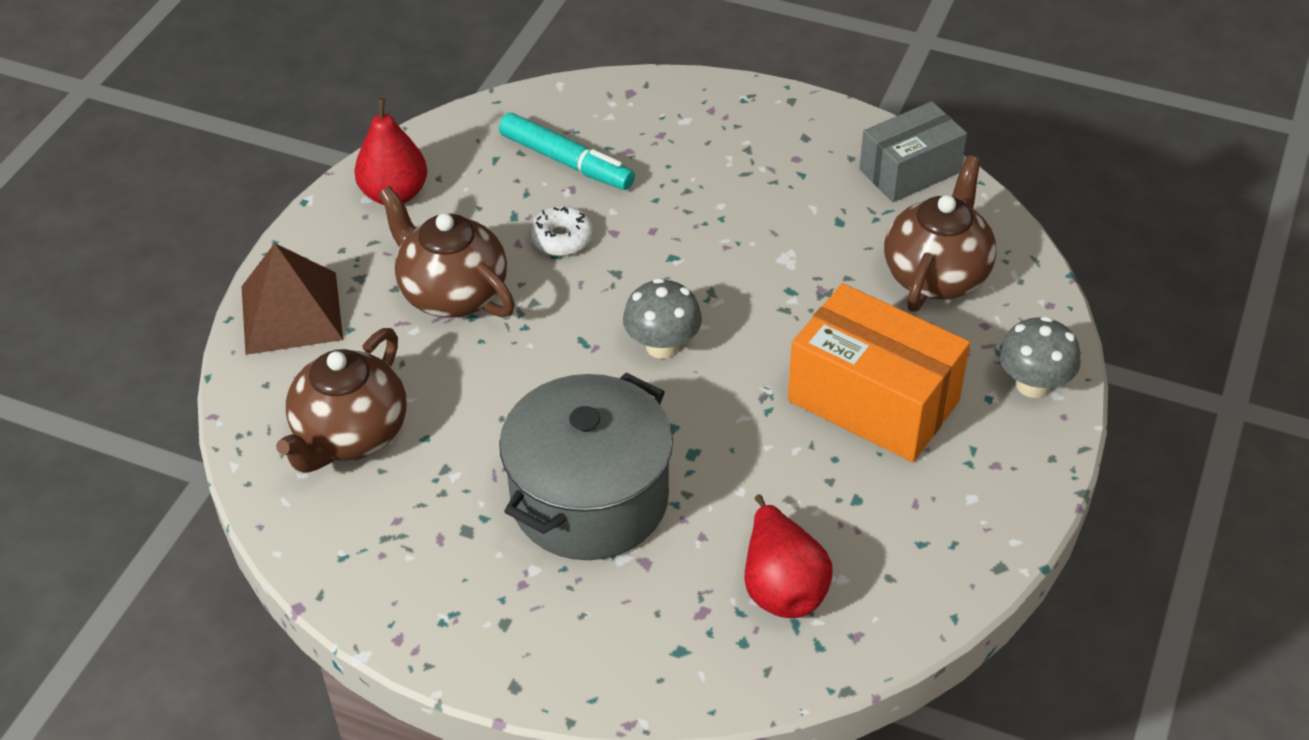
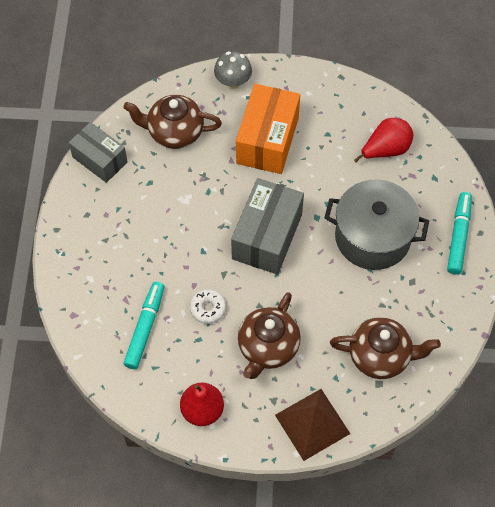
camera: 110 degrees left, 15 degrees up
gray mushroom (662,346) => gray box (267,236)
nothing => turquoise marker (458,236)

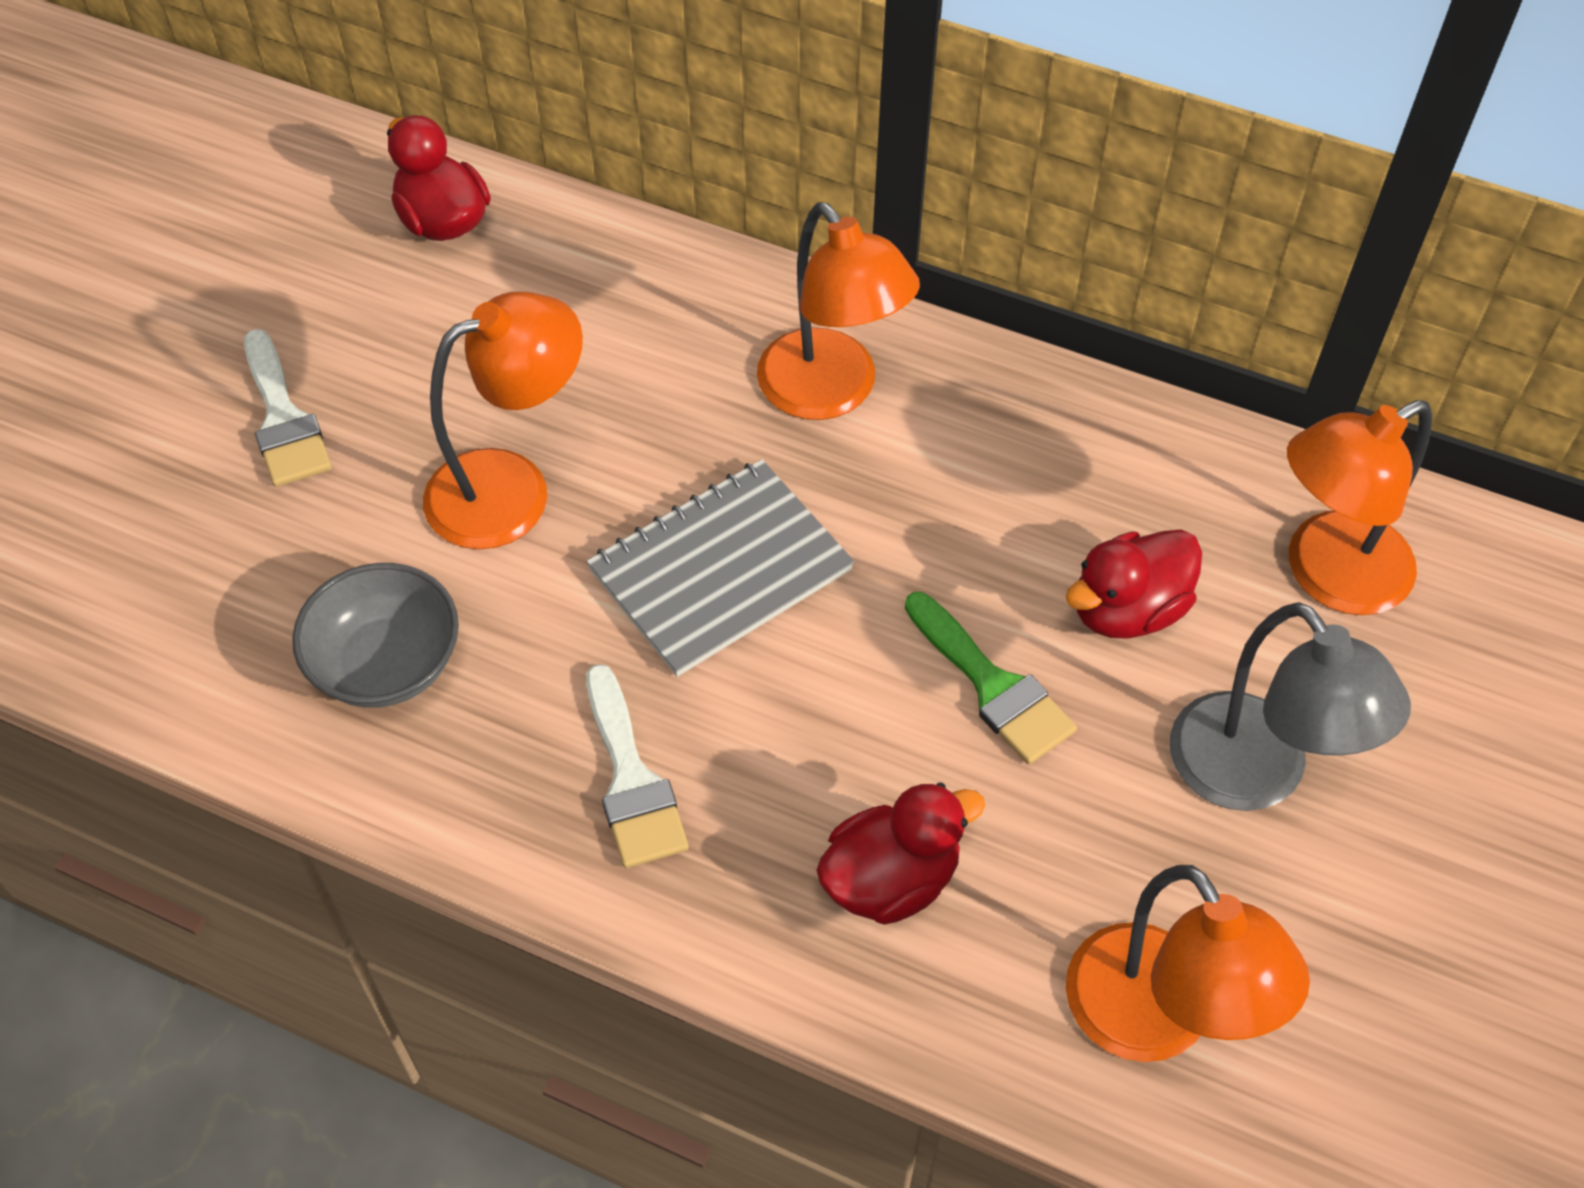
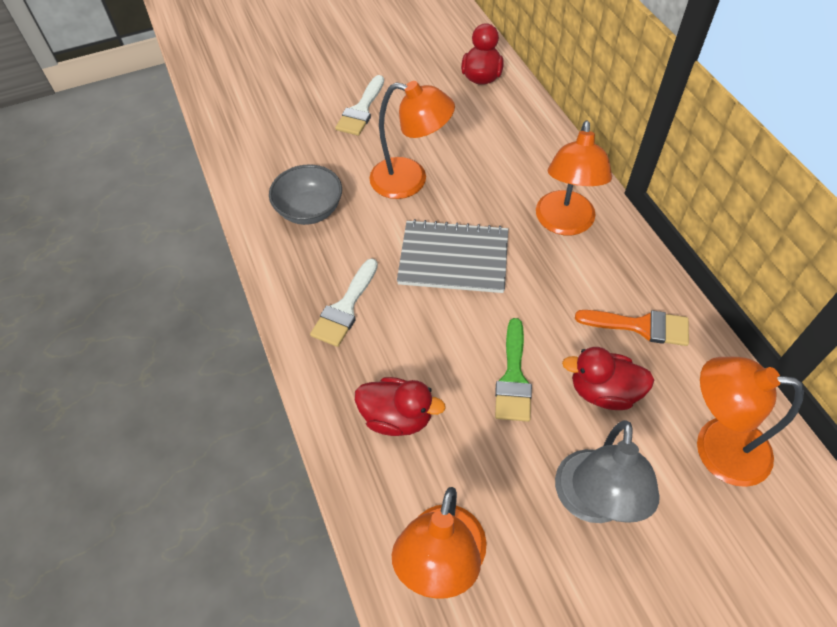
camera: 45 degrees right, 0 degrees up
nothing => orange paint brush (641,326)

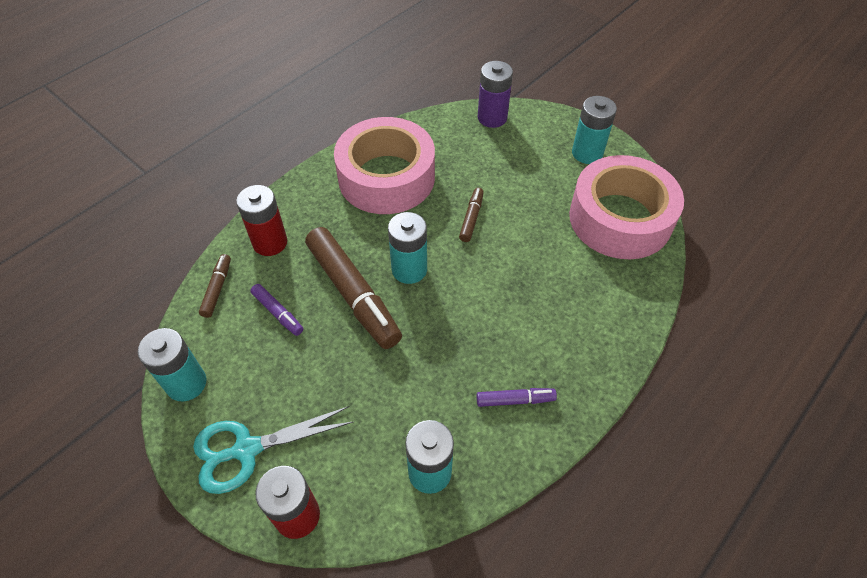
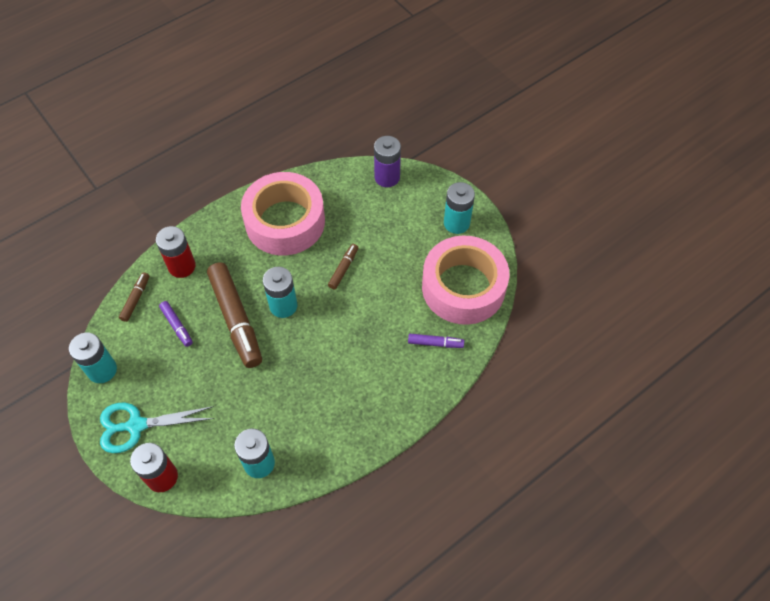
camera: 10 degrees right, 5 degrees up
royal purple marker (515,400) => royal purple marker (435,343), shifted

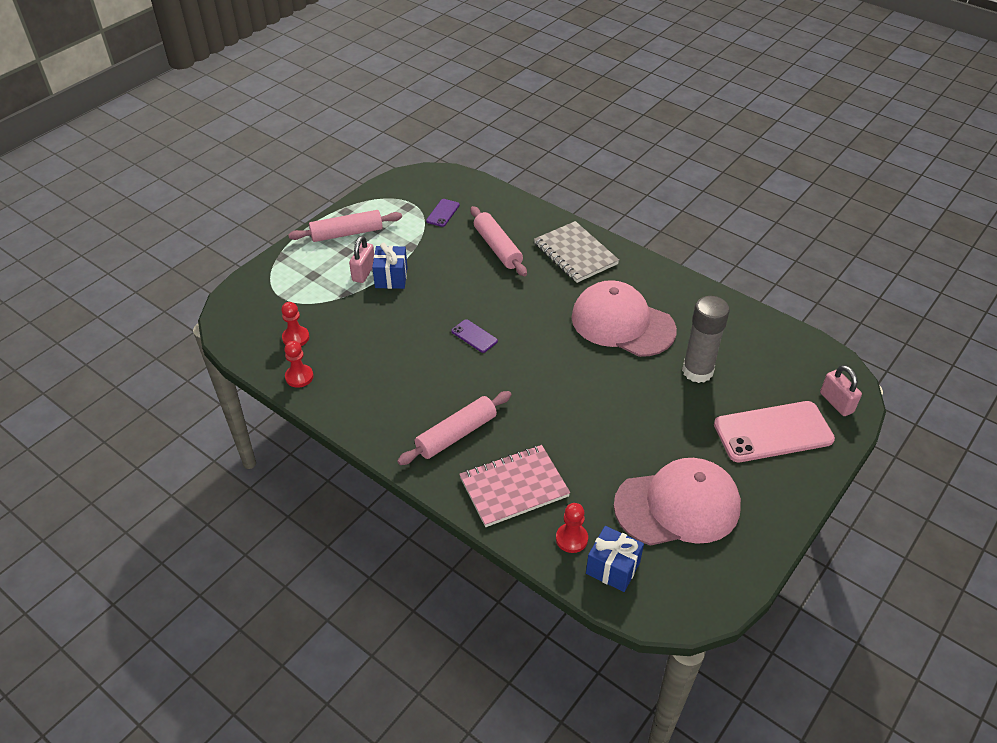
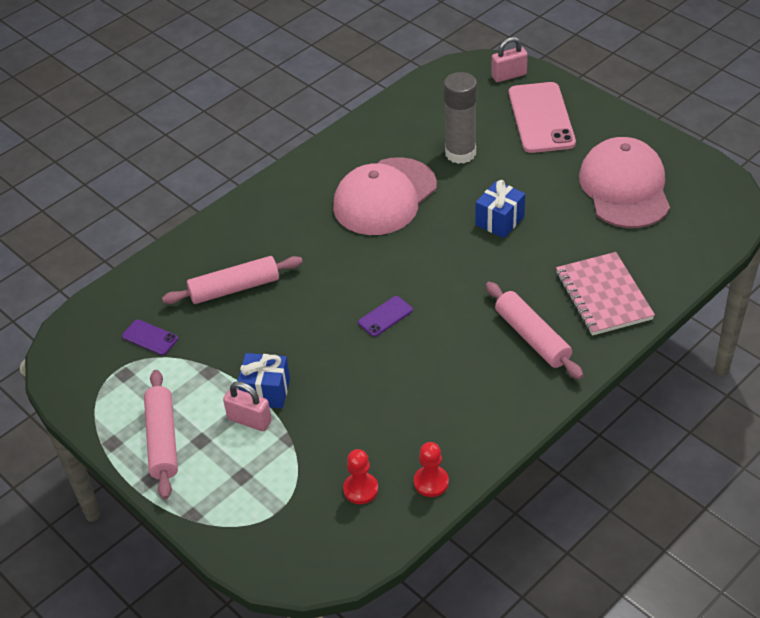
camera: 80 degrees left, 0 degrees up
gray exercise book (575,254) => nothing
crimson chess pawn (571,539) => nothing
royal blue gift (613,568) => royal blue gift (499,221), shifted

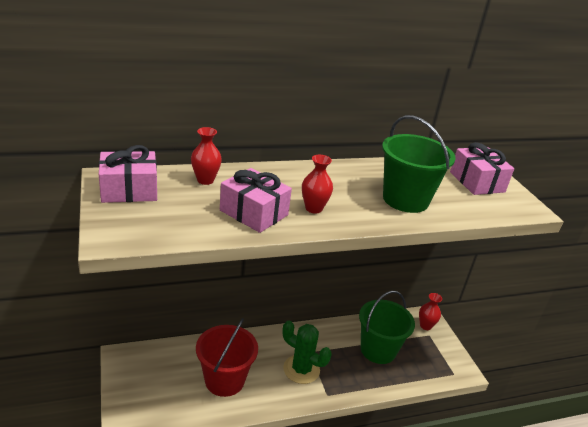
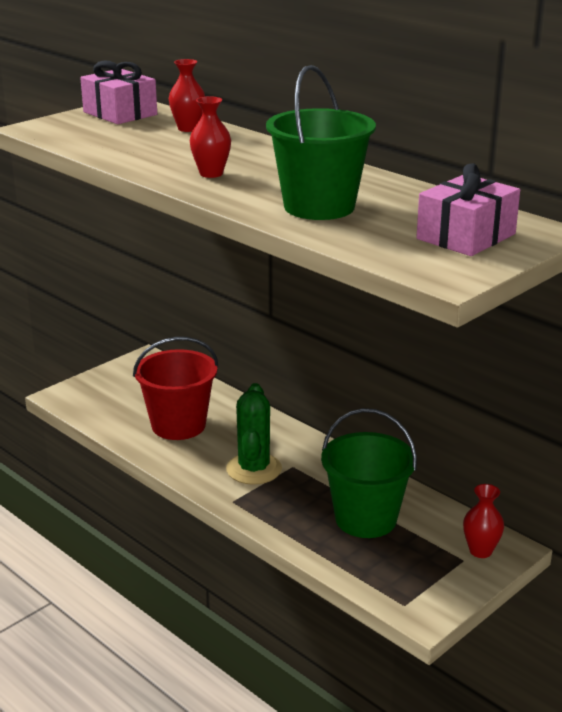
camera: 65 degrees right, 5 degrees down
rose-pink gift (254,213) => nothing

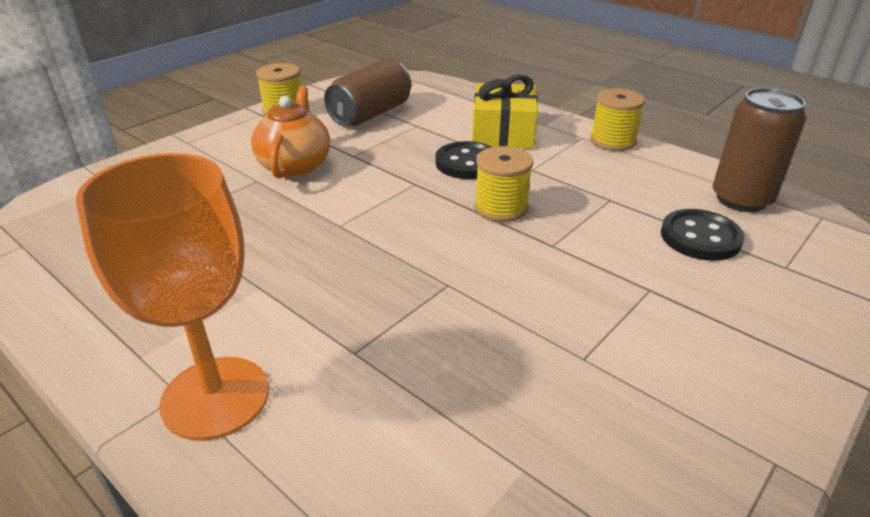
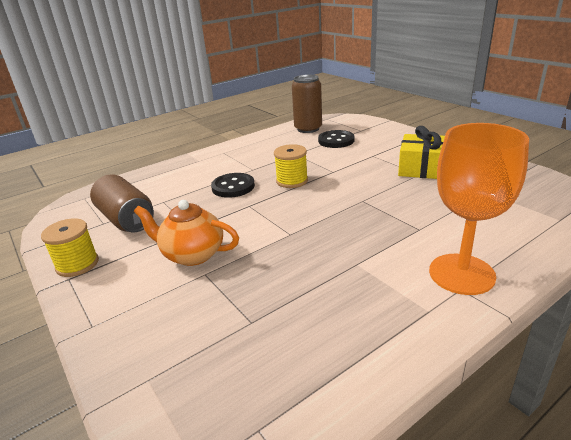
camera: 75 degrees left, 5 degrees down
yellow gift (503,133) => yellow gift (424,168), shifted
yellow bobbin (613,141) => nothing

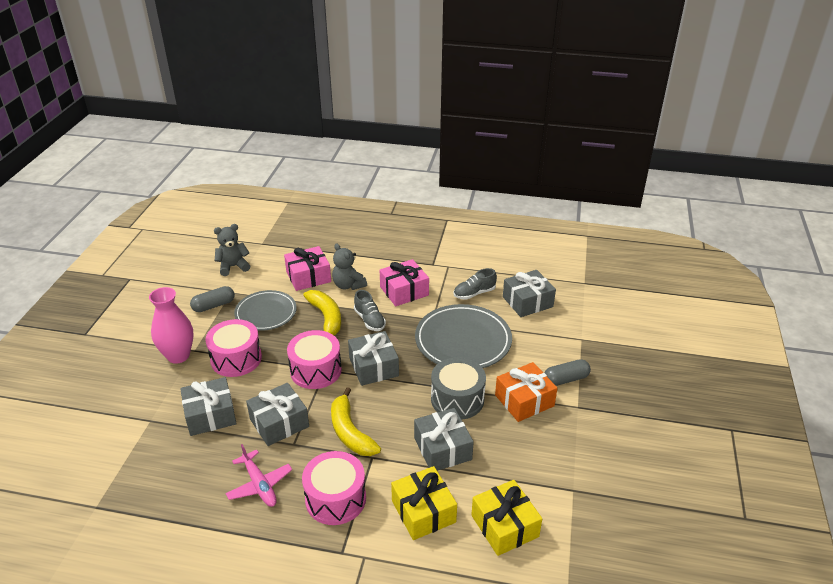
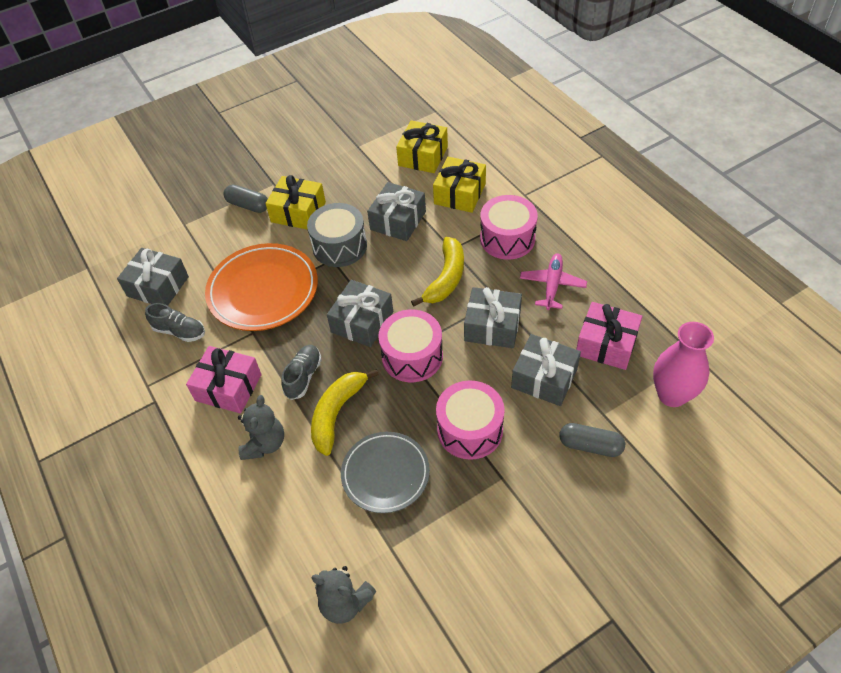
camera: 130 degrees left, 15 degrees up
rose-pink tall vase (178,356) => rose-pink tall vase (672,395), shifted
gray capsule (214,305) => gray capsule (590,446), shifted
rose-pink gift (308,277) => rose-pink gift (606,344), shifted
gray flat dish (463,341) => orange flat dish (263,290)
orange gift (524,400) => yellow gift (298,212)

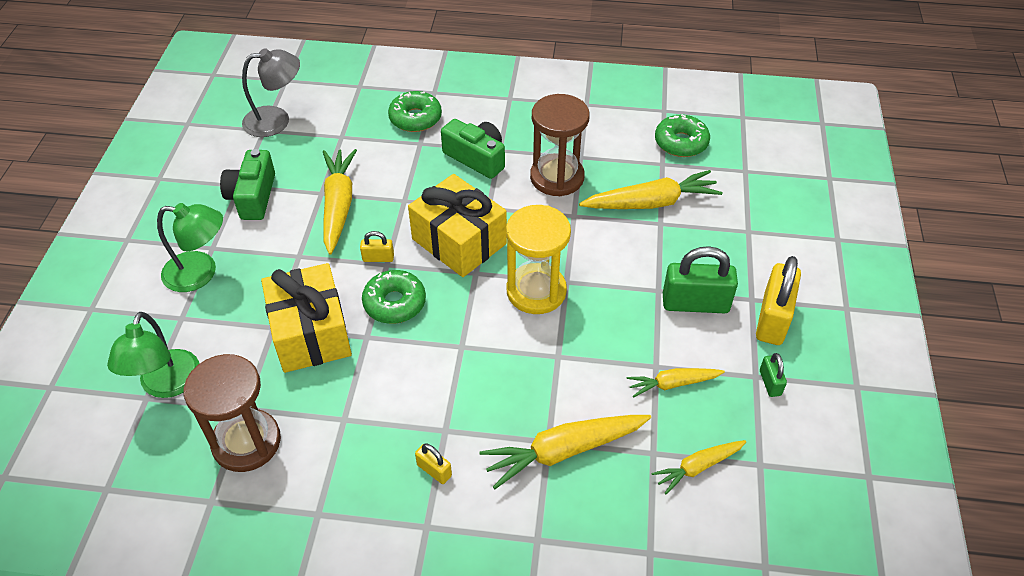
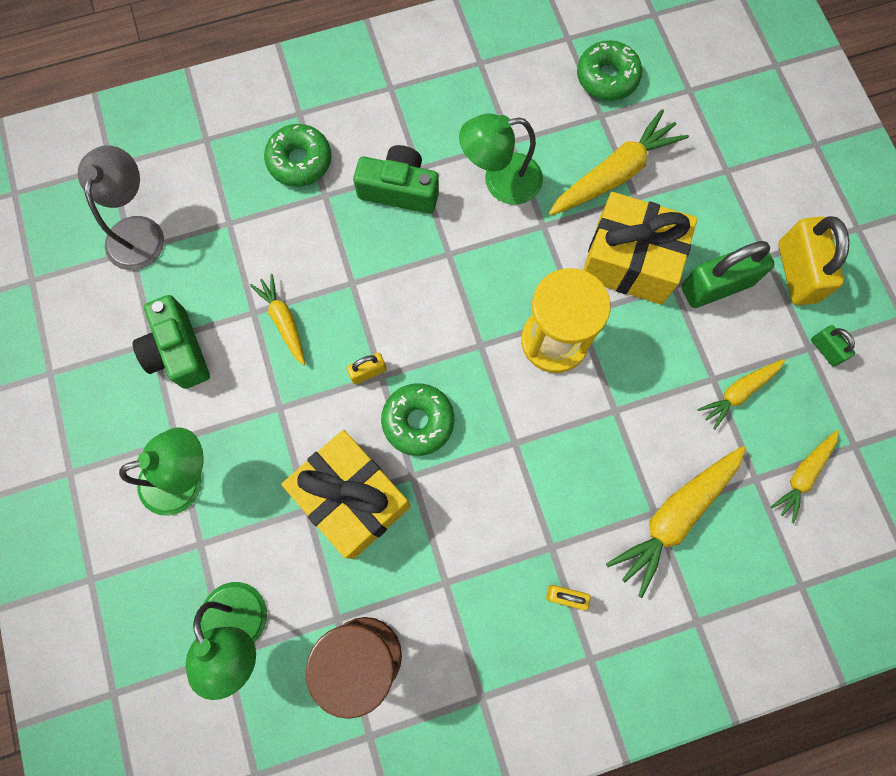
camera: 25 degrees left, 25 degrees up
gray reading lamp (276,120) => gray reading lamp (138,231), 45 degrees counterclockwise
yellow carrot (338,205) => yellow carrot (284,321), x0.59
yellow gift (459,241) => yellow gift (630,261), shifted
dark brown hourglass (557,177) => leaf-green reading lamp (500,181)

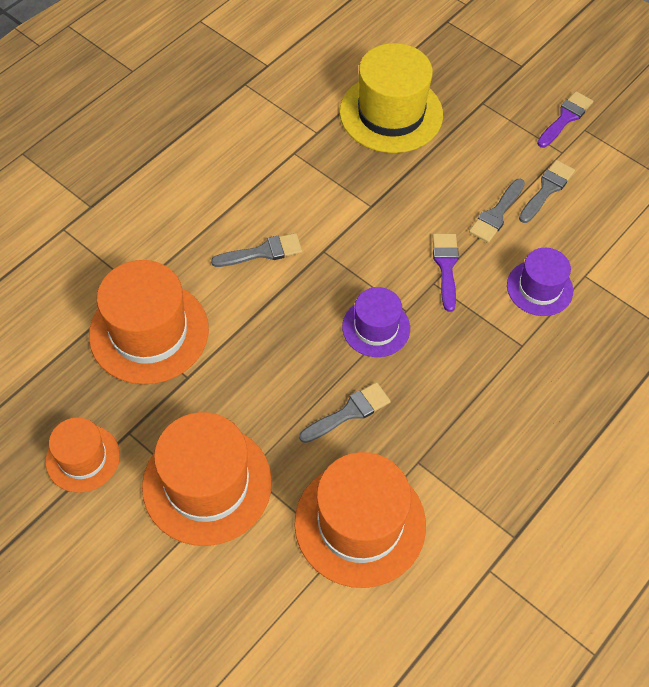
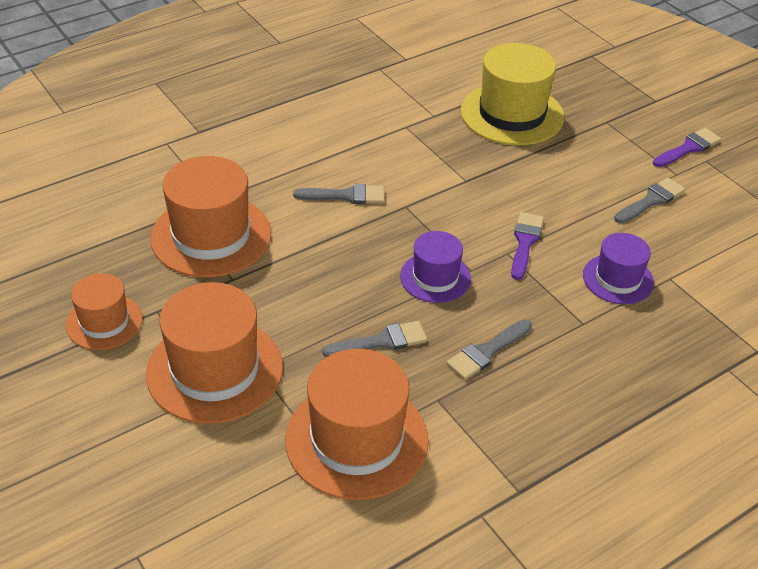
camera: 15 degrees right, 15 degrees down
gray paint brush (496,214) => gray paint brush (487,352), shifted

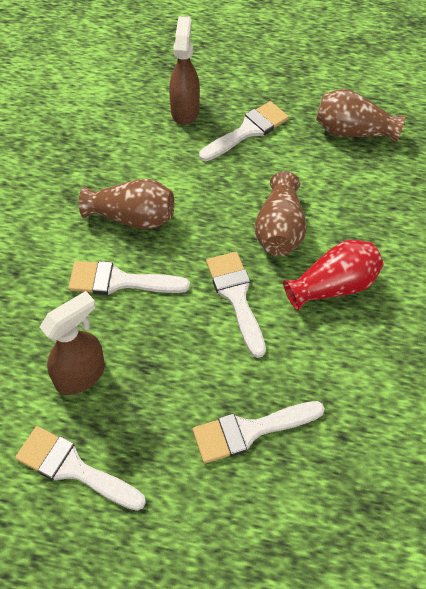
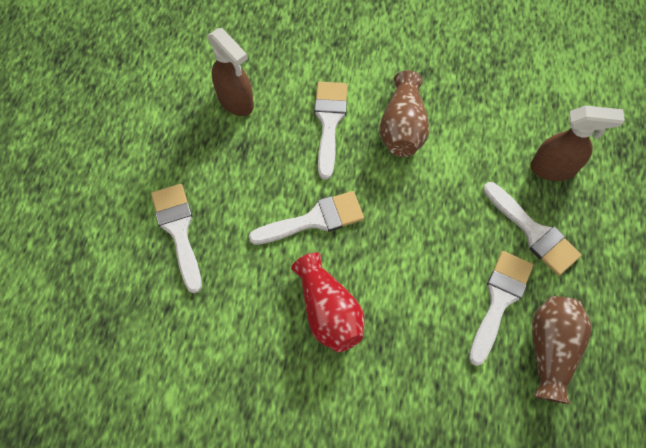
camera: 90 degrees right, 10 degrees up
white paint brush (73,468) => white paint brush (499,300), shifted
dark brown tall vase (279,230) => nothing

